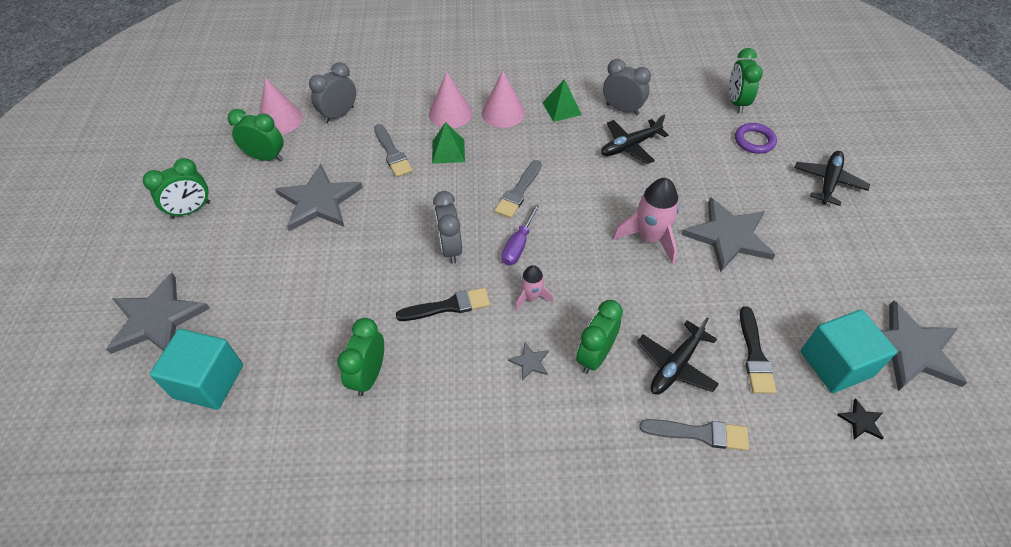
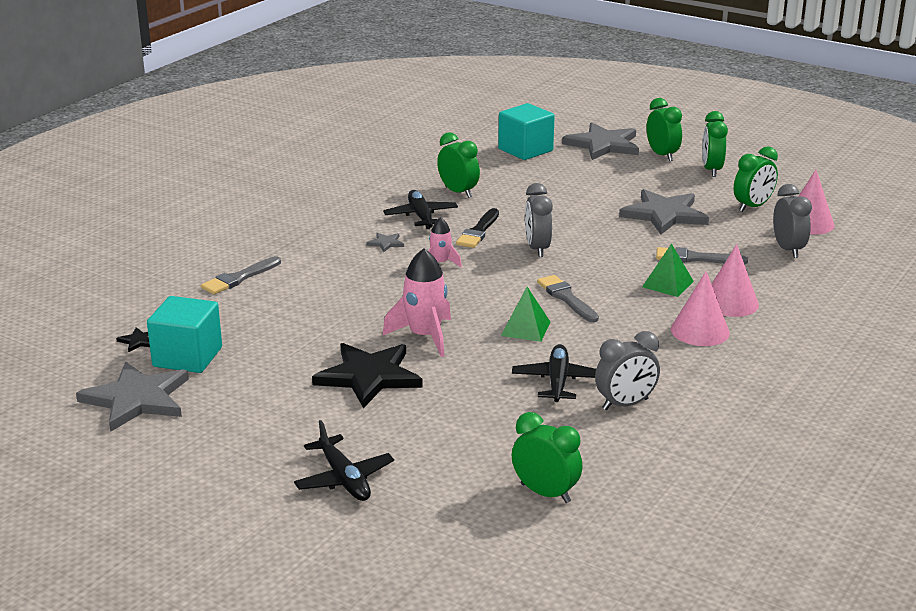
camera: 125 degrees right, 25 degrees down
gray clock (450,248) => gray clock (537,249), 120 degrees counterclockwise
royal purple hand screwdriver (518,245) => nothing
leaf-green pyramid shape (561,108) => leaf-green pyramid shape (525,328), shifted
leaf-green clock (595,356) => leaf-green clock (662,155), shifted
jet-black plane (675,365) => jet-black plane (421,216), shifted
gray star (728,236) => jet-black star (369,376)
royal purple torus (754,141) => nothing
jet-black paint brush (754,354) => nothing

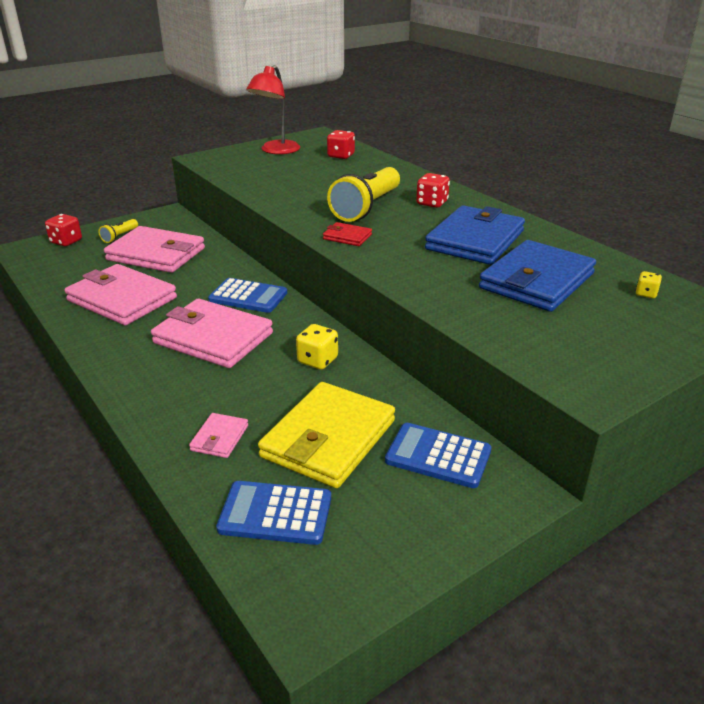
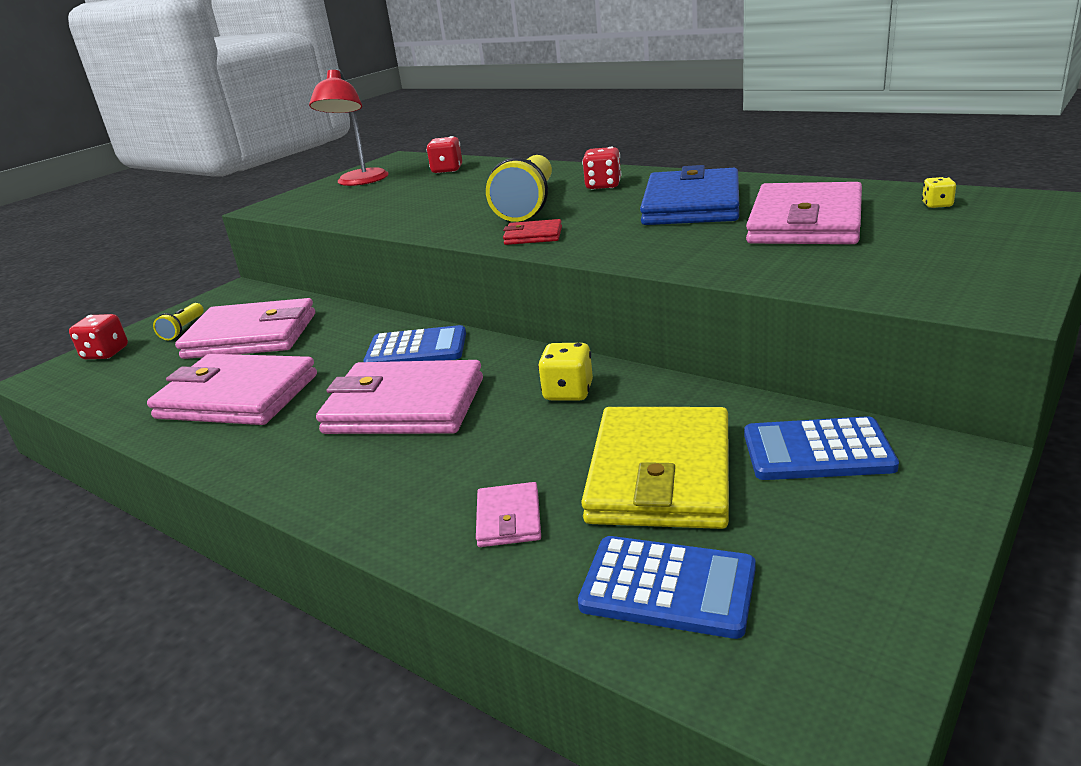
camera: 15 degrees left, 5 degrees down
royal blue pocket calculator (275,513) => royal blue pocket calculator (668,587), 150 degrees counterclockwise
royal blue card wallet (537,281) => rose-pink card wallet (805,222)

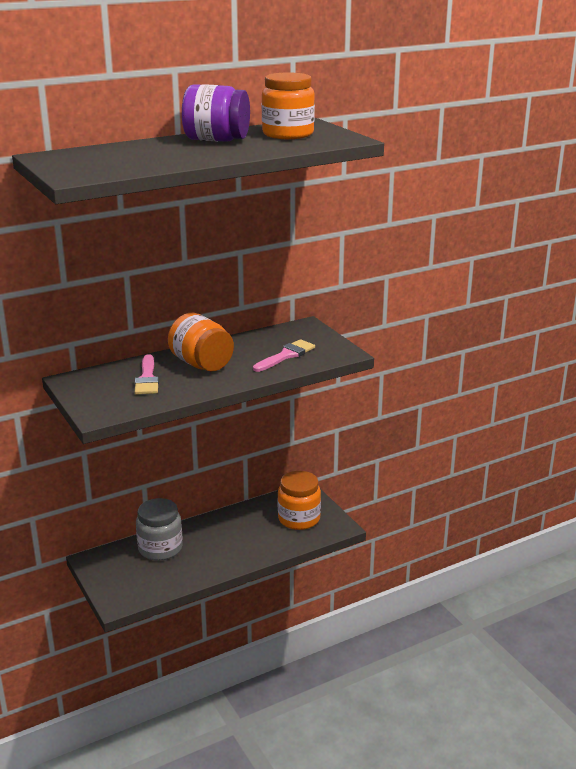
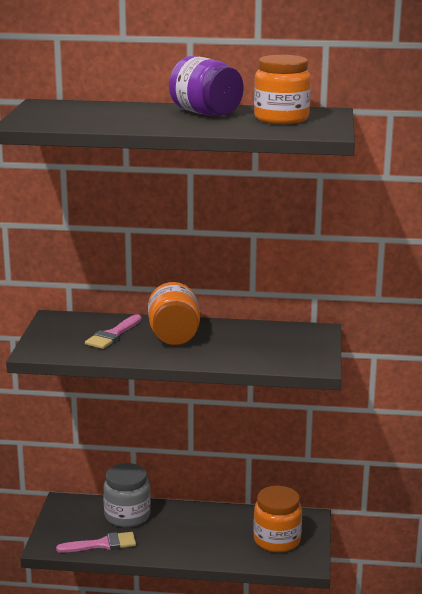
camera: 35 degrees right, 5 degrees down
rose-pink paint brush (286,355) => rose-pink paint brush (102,544), shifted

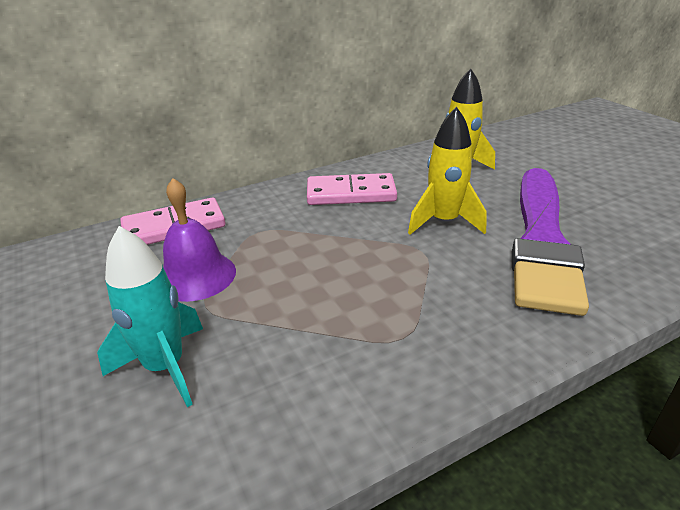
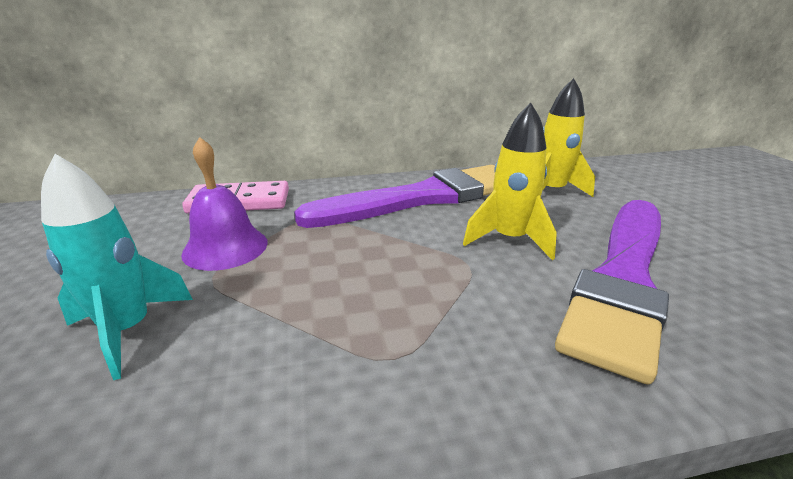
camera: 15 degrees right, 5 degrees down
rose-pink domino piece (351,193) => royal purple paint brush (423,198)

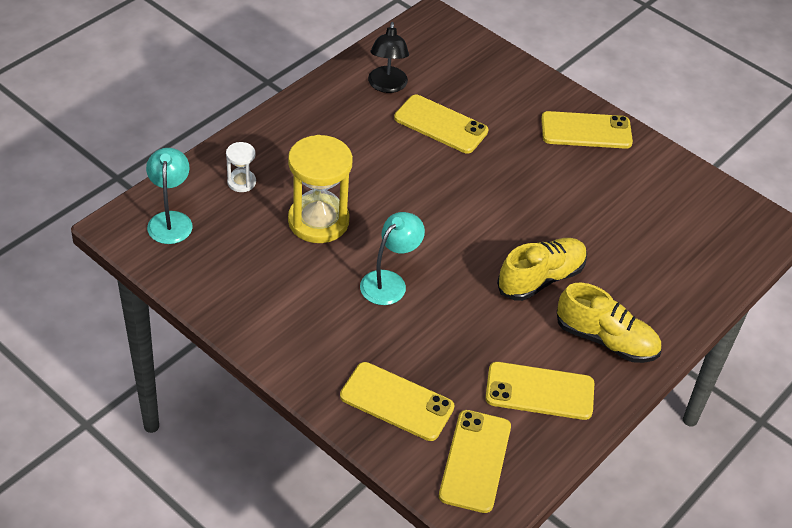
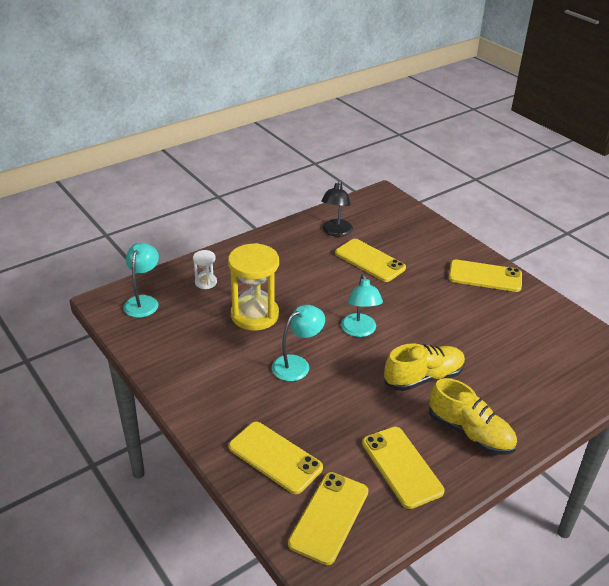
camera: 15 degrees right, 10 degrees down
yellow phone (539,391) => yellow phone (401,467), 45 degrees clockwise
nothing => turquoise reading lamp (359,331)

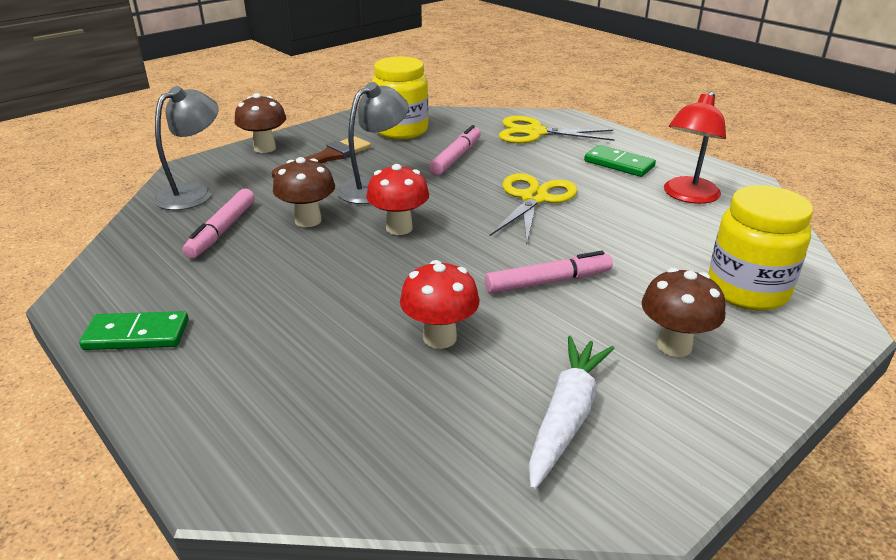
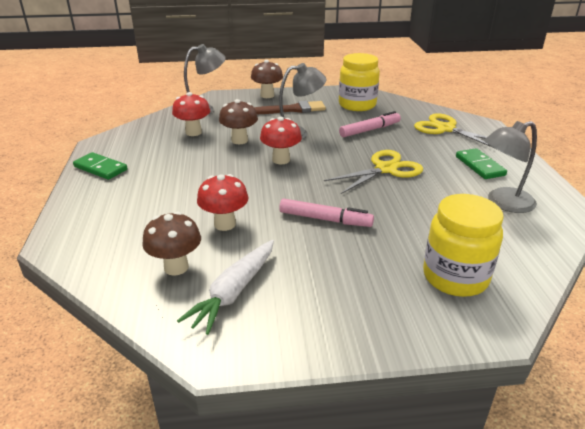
camera: 35 degrees right, 0 degrees up
rose-pink marker (222,230) => crimson mushroom (193,132)
white carrot (566,416) => white carrot (234,292), 150 degrees clockwise
dark brown mushroom (674,346) => dark brown mushroom (176,267), shifted
crimson reading lamp (687,196) => gray reading lamp (503,203)

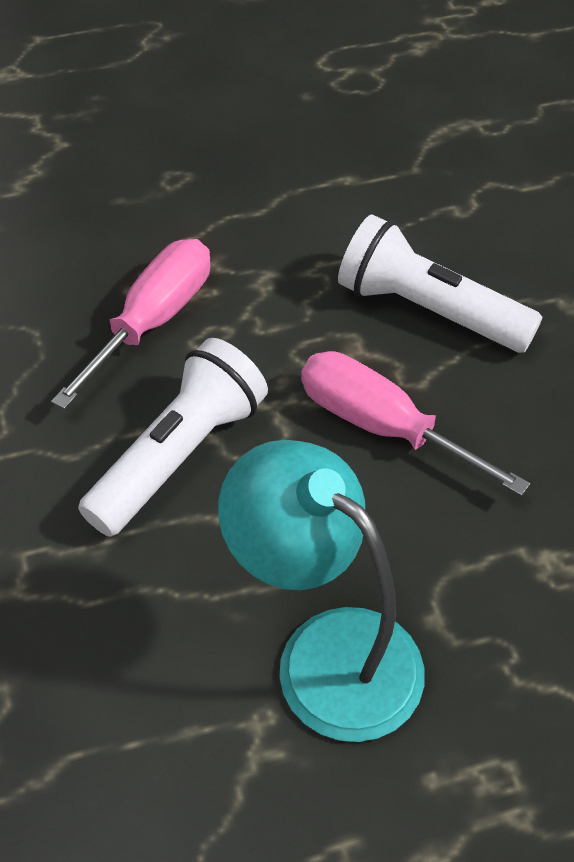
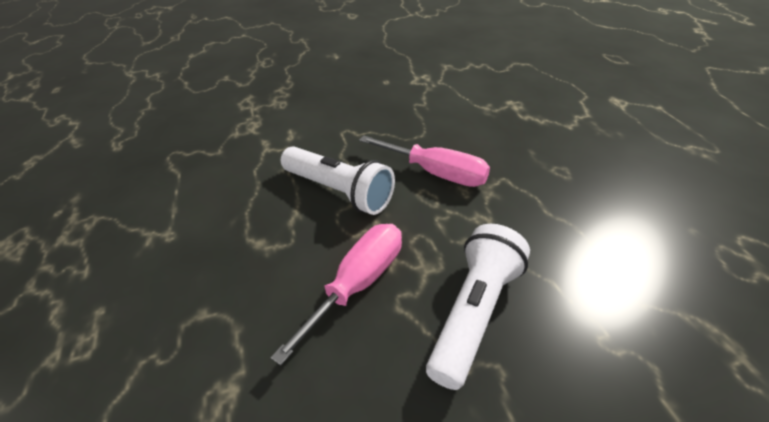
camera: 90 degrees right, 10 degrees down
turquoise reading lamp (326,653) => nothing

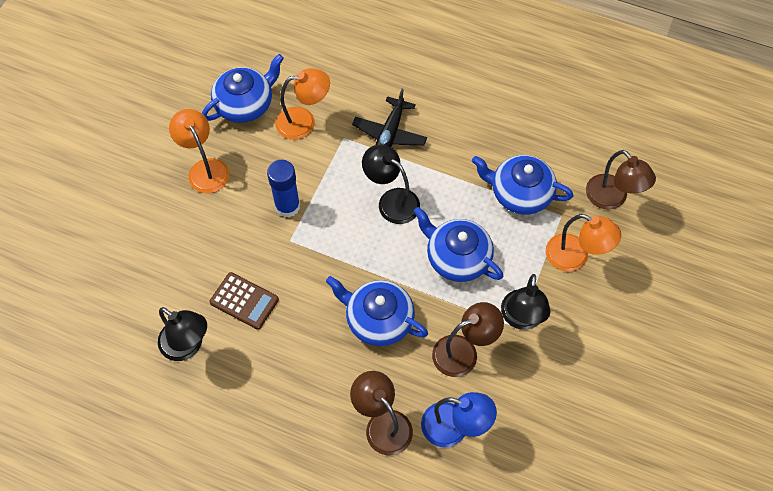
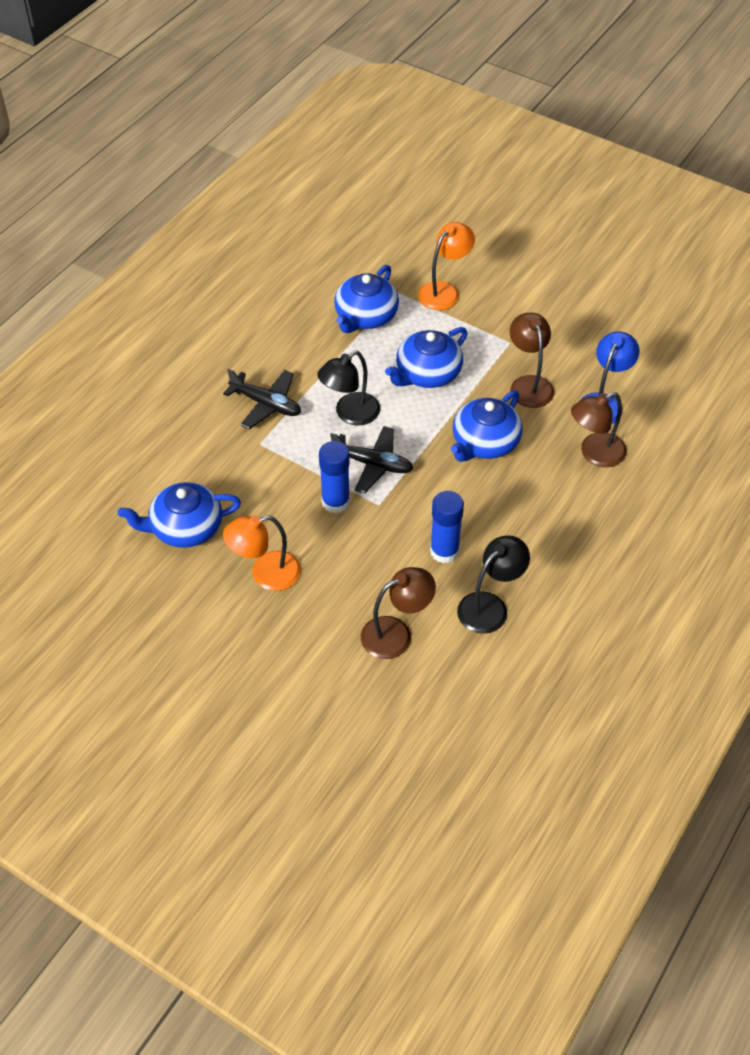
camera: 80 degrees left, 10 degrees down
royal blue tea pot (245,104) => royal blue tea pot (185,528), 75 degrees counterclockwise
dark brown pocket calculator (244,301) => royal blue glue stick (444,551)
orange reading lamp (304,121) => nothing
jet-black reading lamp (521,319) => nothing
dark brown reading lamp (612,199) => dark brown reading lamp (396,634), shifted
nothing => jet-black plane (372,464)

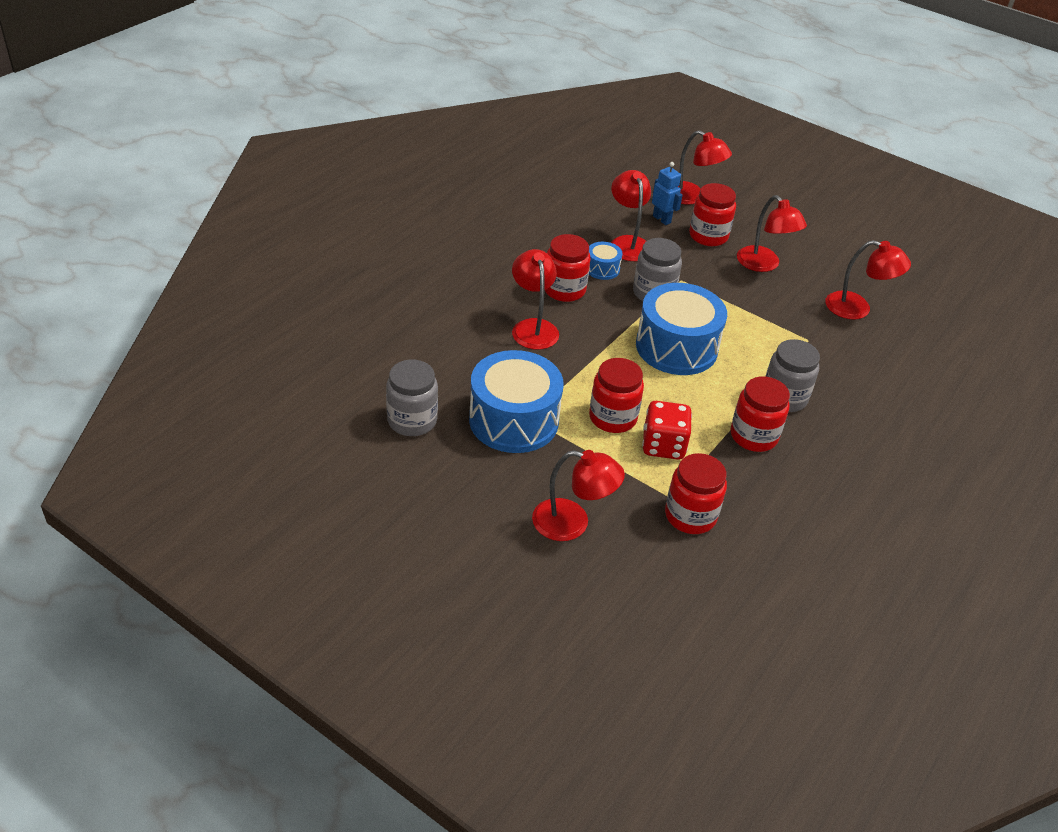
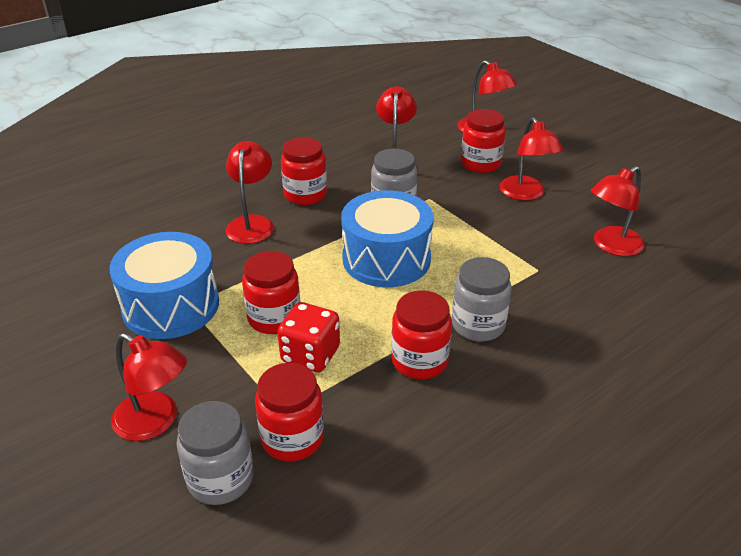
camera: 20 degrees right, 5 degrees down
gray preserve jar (412,421) => gray preserve jar (220,479), shifted
royal blue toy drum (602,269) => nothing
royal blue toy robot (662,219) => nothing
crimson reading lamp (857,308) => crimson reading lamp (611,246), 105 degrees clockwise

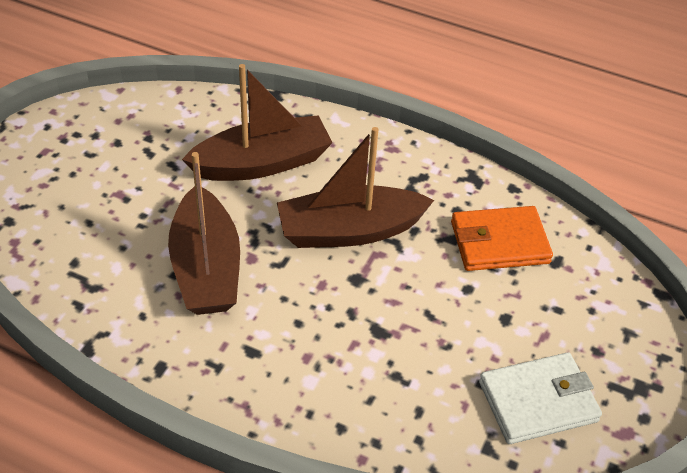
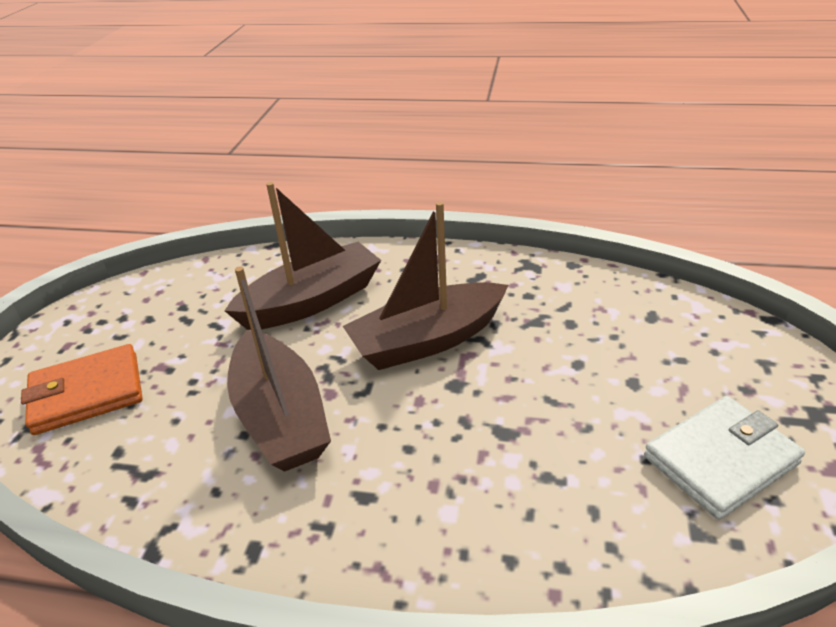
camera: 10 degrees left, 10 degrees down
orange card wallet (499,243) => orange card wallet (87,393), shifted

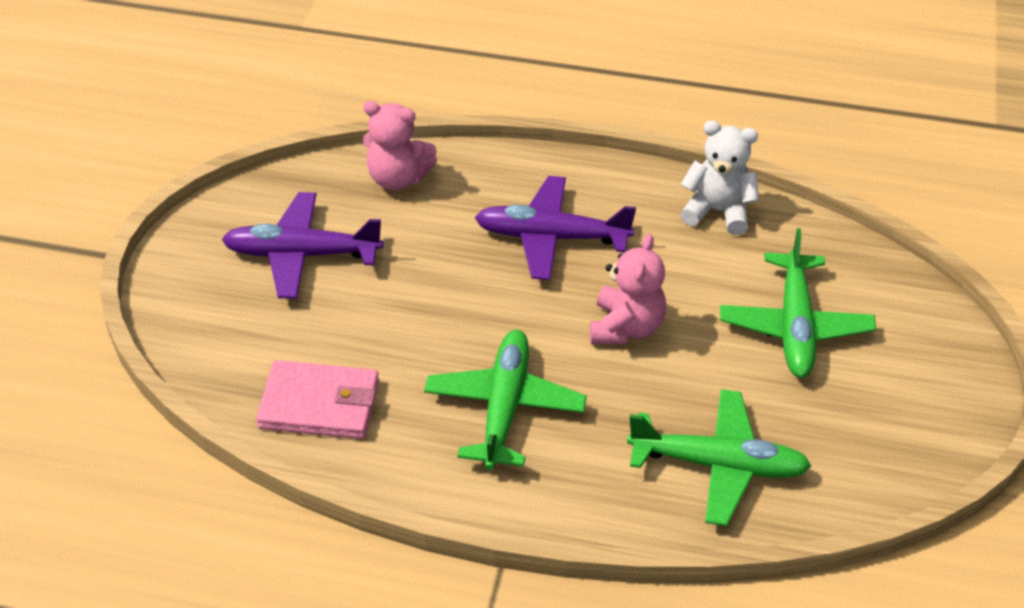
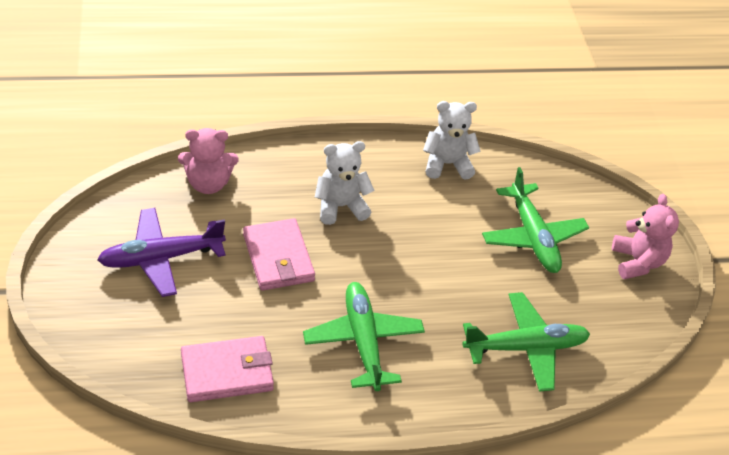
camera: 25 degrees left, 0 degrees up
royal purple plane (551,237) => white stuffed bear (340,206)
rose-pink stuffed bear (626,327) => rose-pink stuffed bear (637,262), shifted
nothing => rose-pink card wallet (278,258)

